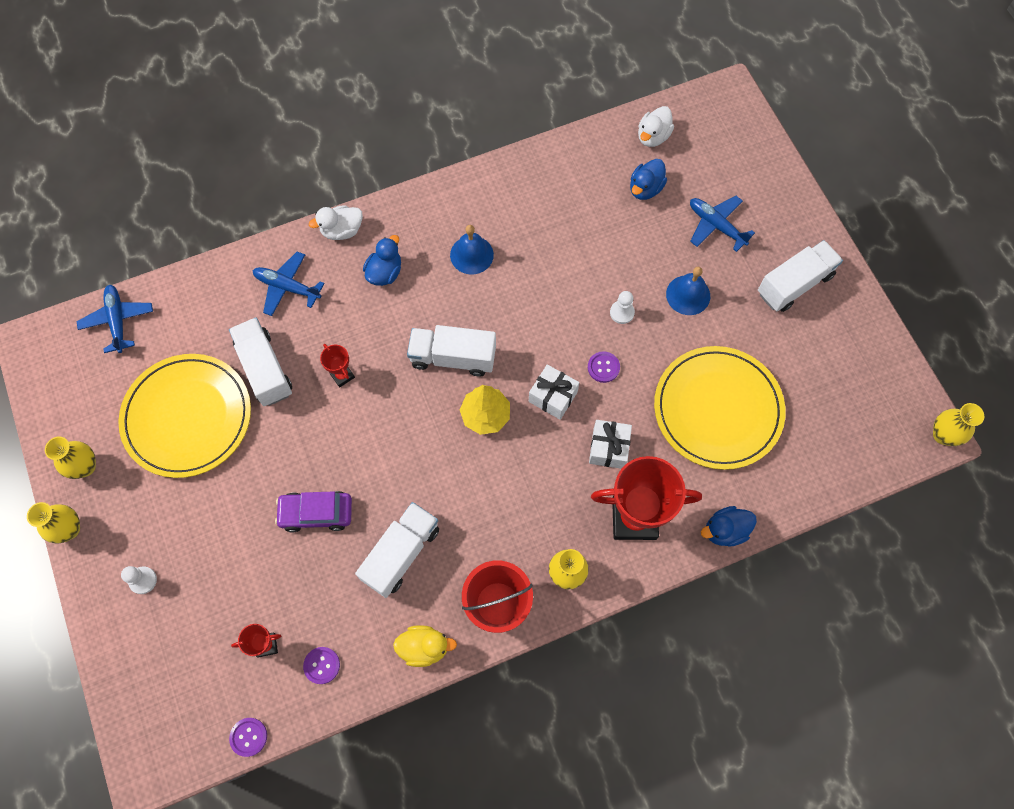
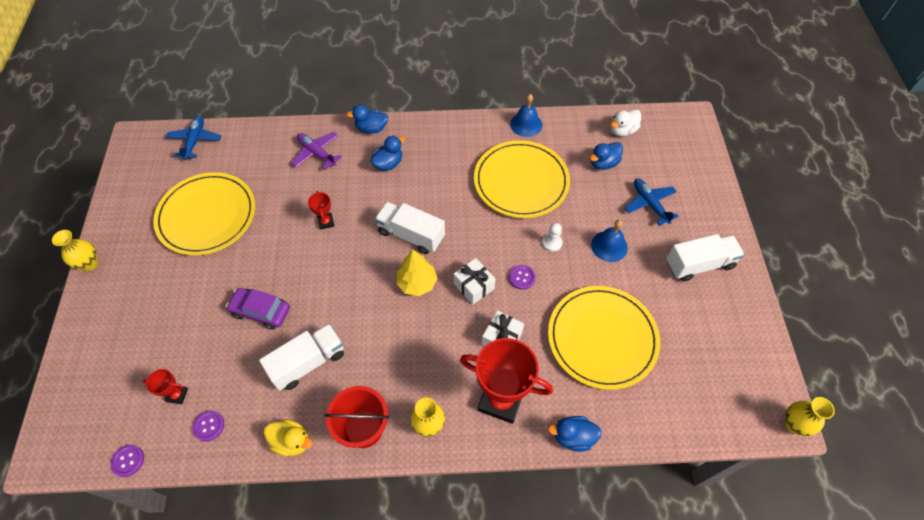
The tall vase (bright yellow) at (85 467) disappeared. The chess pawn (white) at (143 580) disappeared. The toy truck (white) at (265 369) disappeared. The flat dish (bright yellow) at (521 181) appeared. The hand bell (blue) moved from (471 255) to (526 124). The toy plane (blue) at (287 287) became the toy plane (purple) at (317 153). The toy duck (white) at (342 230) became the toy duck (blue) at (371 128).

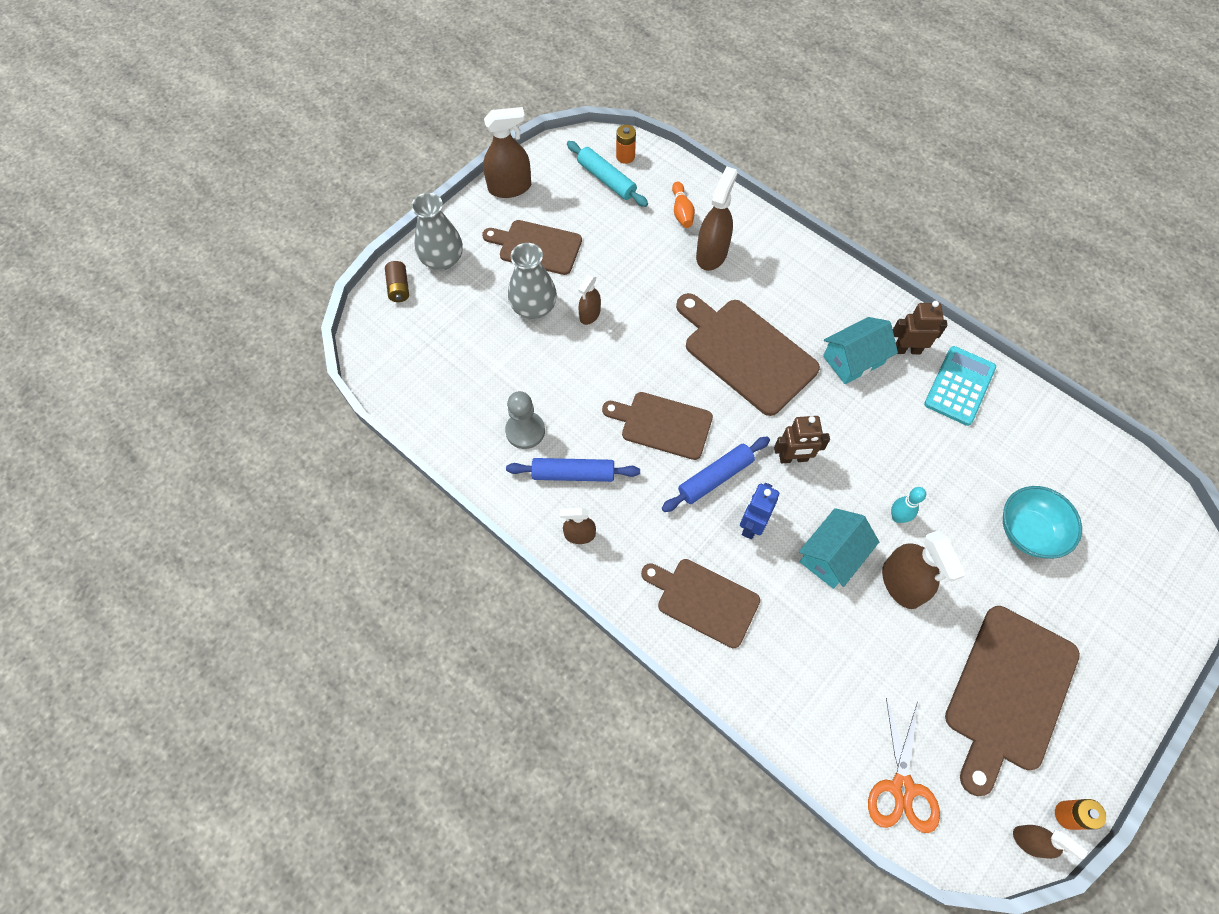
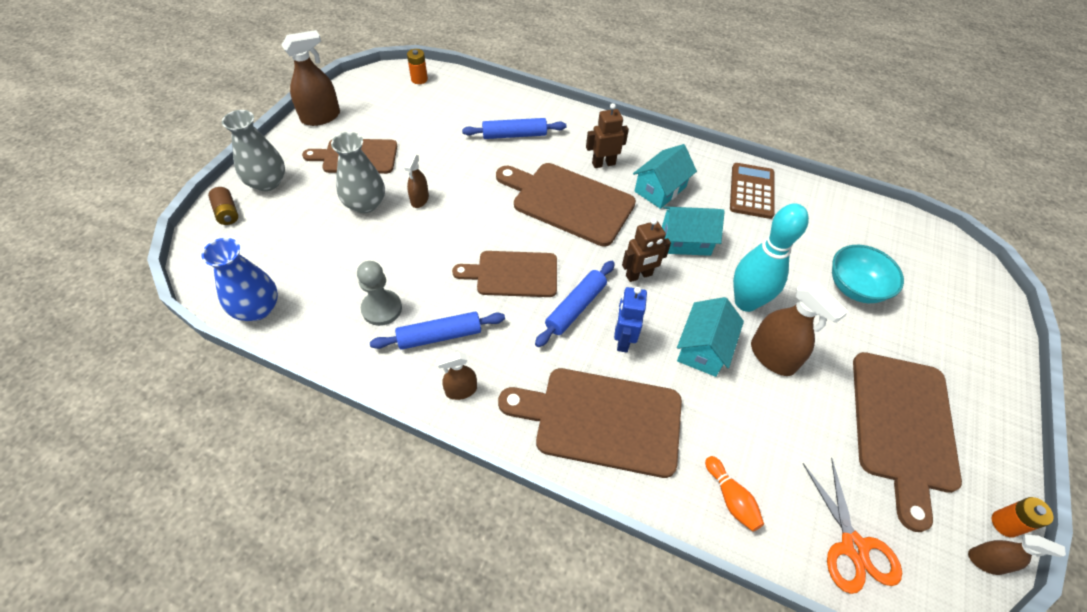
The rolling pin (teal) at (606 179) disappeared. The tall vase (blue) at (257 308) appeared. The cottage (teal) at (685 241) appeared. The bowling pin (orange-coloured) moved from (682 211) to (731 498). The robot (brown) moved from (907 349) to (603 163). The sprayer (brown) at (711 254) was replaced by the rolling pin (blue) at (514 135). The adding machine (teal) at (959 386) became the adding machine (brown) at (751 191). The bread board (brown) at (704 600) changed to 1.50 times the size. The bowling pin (teal) at (897 517) changed to 2.08 times the size.

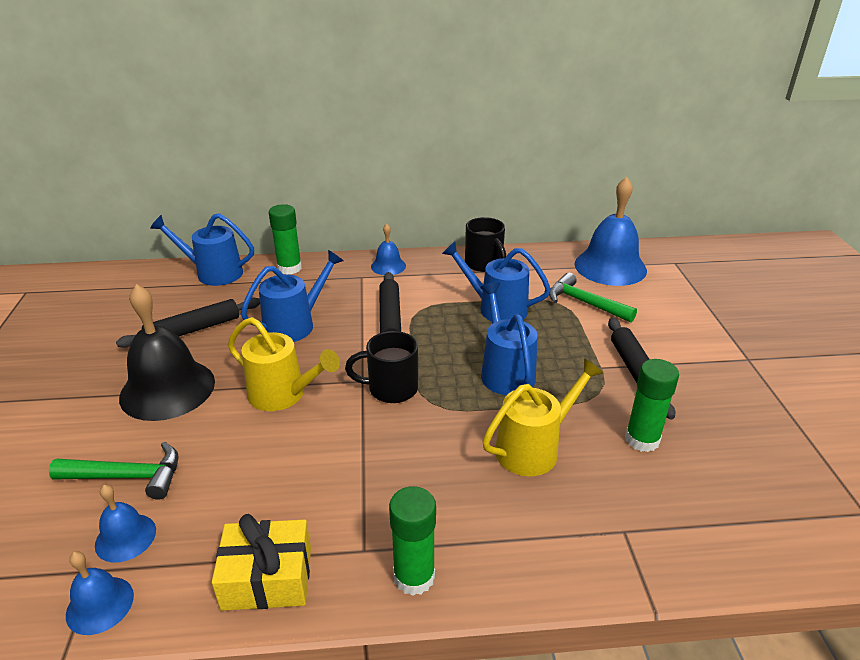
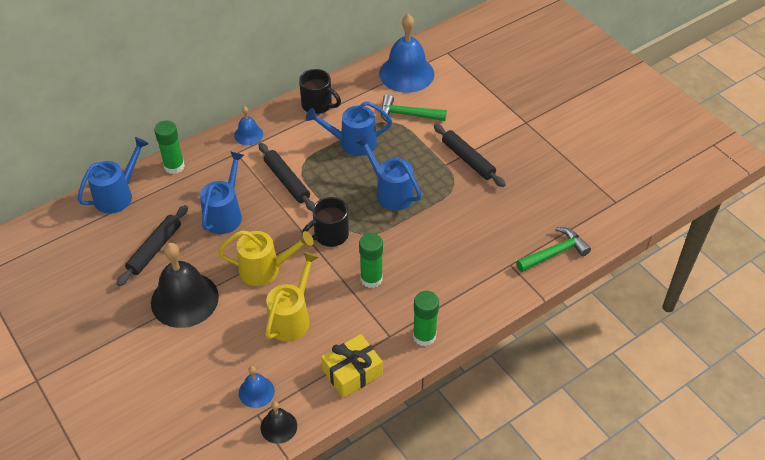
The carpenter's hammer (leaf-green) moved from (128 476) to (554 253). The sprinkling can (bright yellow) moved from (534 448) to (292 318). The glue (leaf-green) moved from (642 439) to (371 279). The hand bell (blue) at (100 605) became the hand bell (ebony) at (278 426). The sprinkling can (blue) at (213 273) turned 150 degrees clockwise.

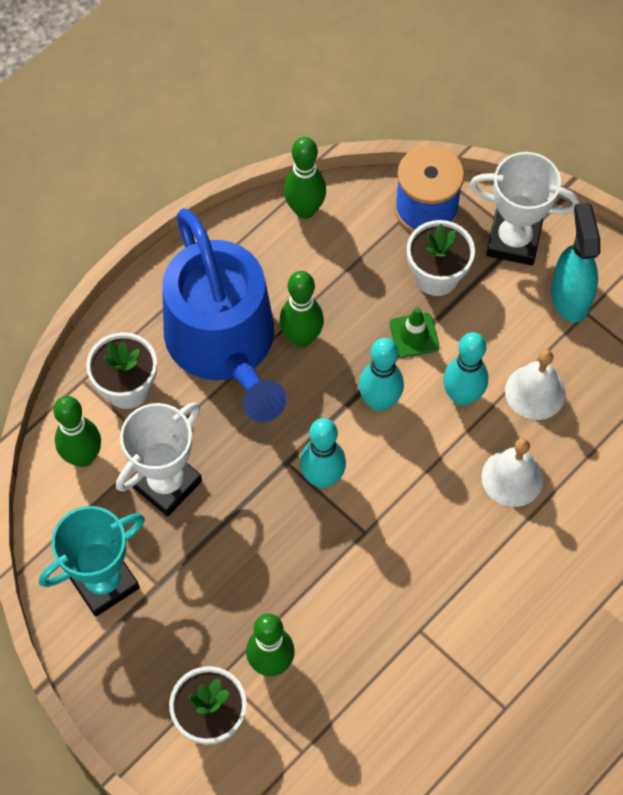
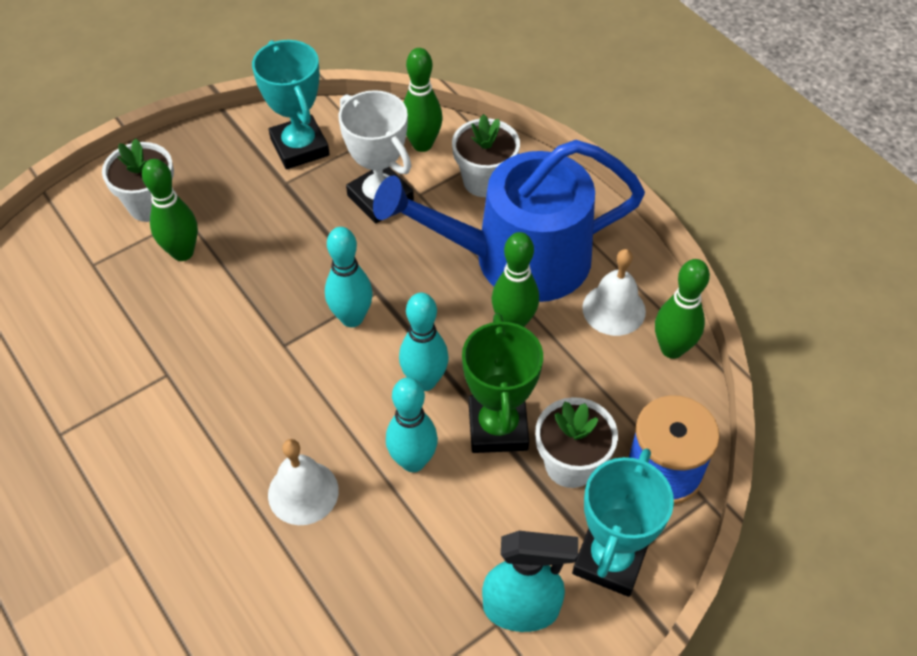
The hand bell (white) moved from (535 392) to (614 309). The traffic cone (leaf-green) at (414 335) was replaced by the trophy (leaf-green) at (498 427). The trophy (white) at (513 241) became the trophy (teal) at (610 559).

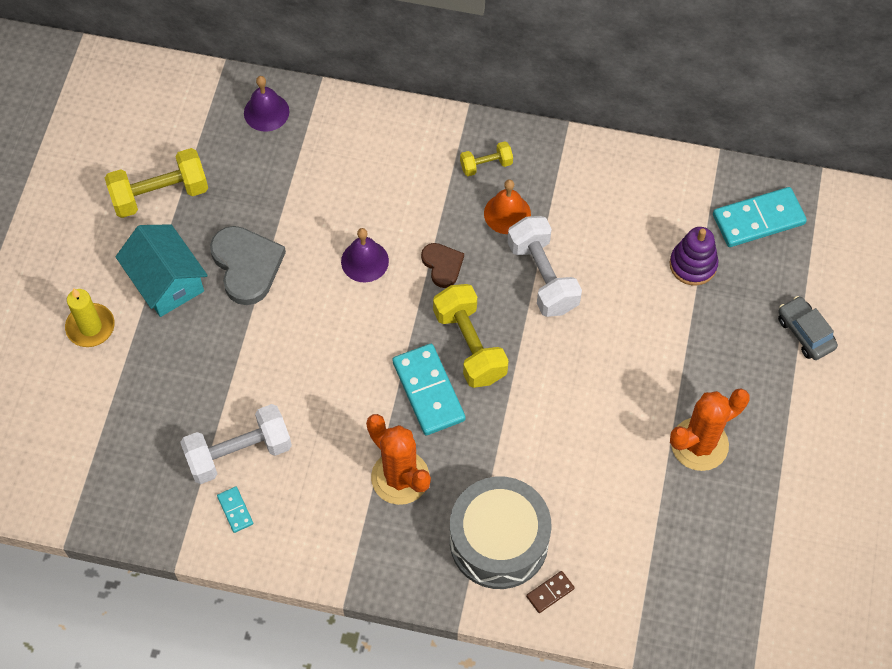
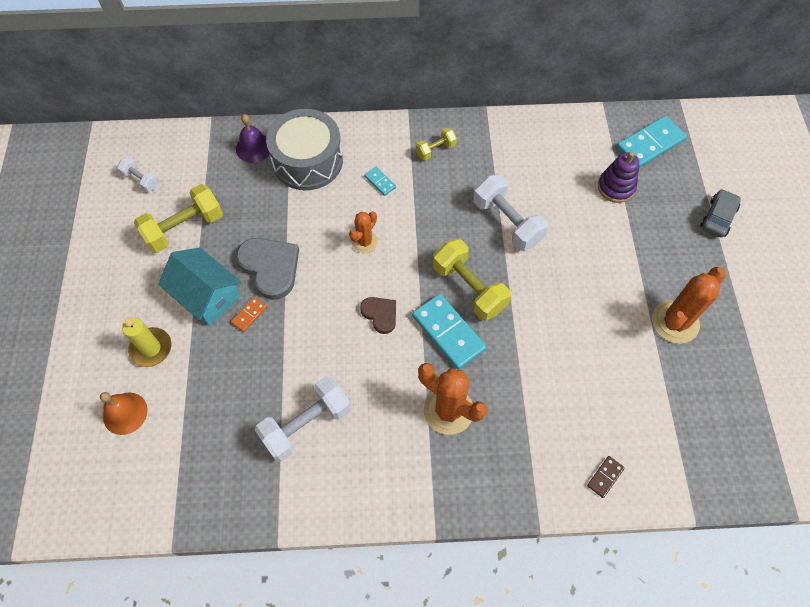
The hand weight (white) at (141 180) appeared. The domino piece (orange-coloured) at (249 315) appeared. The domino piece (teal) moved from (235 510) to (380 182). The love heart (brown) moved from (442 265) to (380 314). The toy drum (ash-grey) moved from (499 541) to (307 161). The hand bell (orange-coloured) moved from (507 213) to (125 413). The hand bell (purple) at (364 261) was replaced by the cactus (orange-coloured) at (364 242). The toy car (ash-grey) at (805 333) turned 75 degrees clockwise.

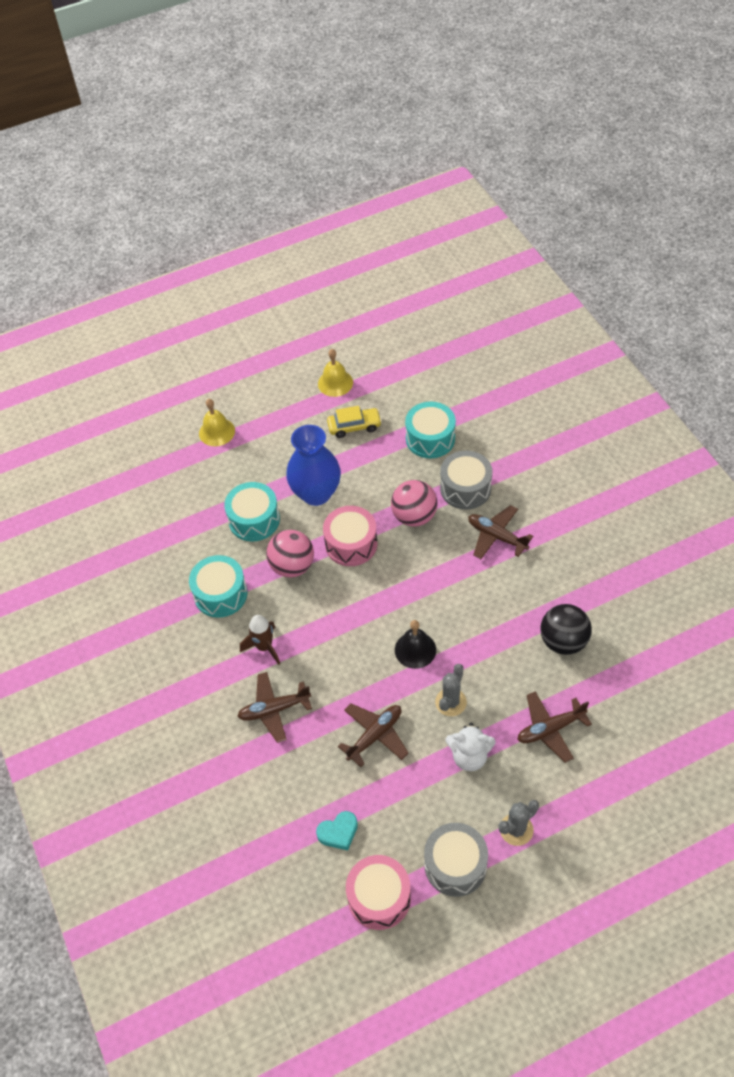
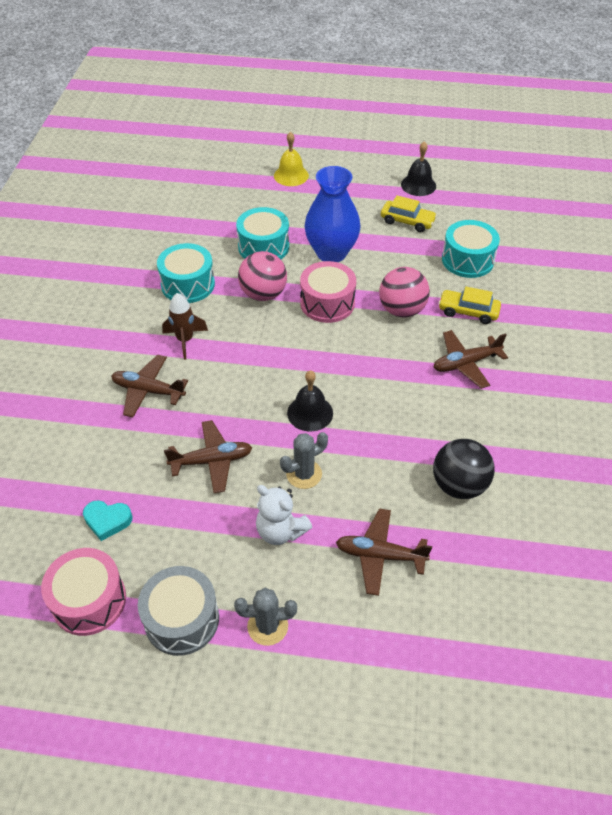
The toy drum (ash-grey) at (465 488) was replaced by the toy car (bright yellow) at (468 312). The hand bell (bright yellow) at (335 383) became the hand bell (ebony) at (418 185). The toy plane (brown) at (497 536) turned 90 degrees counterclockwise.

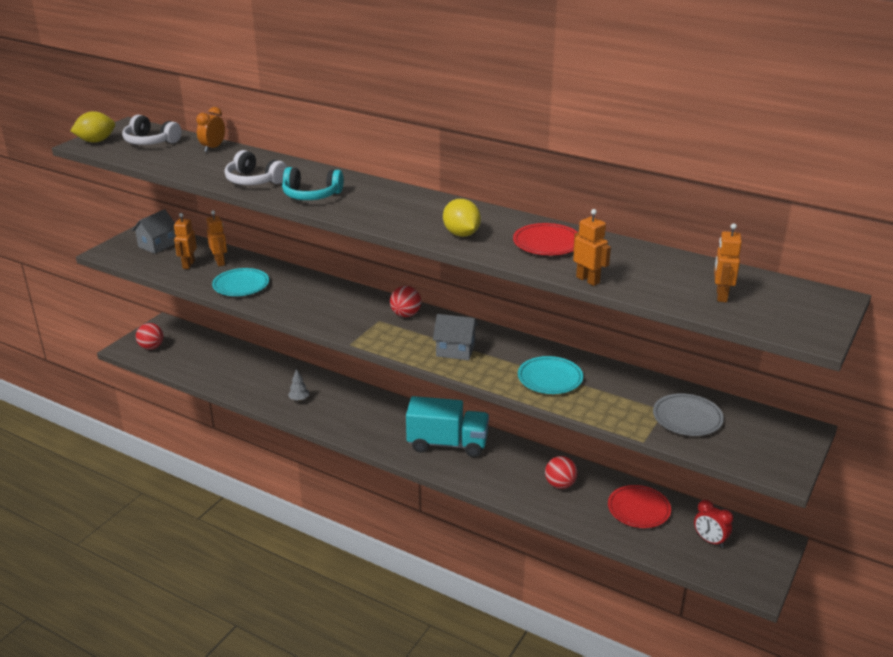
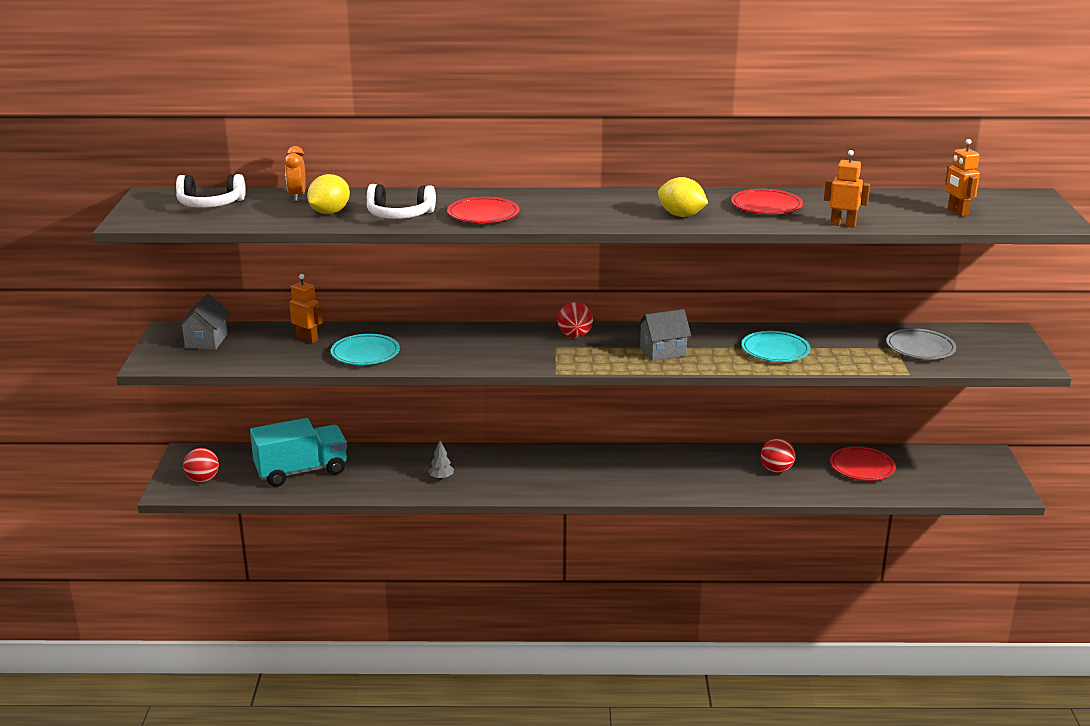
The robot (orange-coloured) at (188 264) disappeared. The clock (crimson) at (709 540) disappeared. The citrus fruit (bright yellow) moved from (96 141) to (329 212). The toy truck (teal) moved from (447 444) to (301 471). The over-ear headphones (teal) at (311 195) was replaced by the flat dish (crimson) at (483 215).

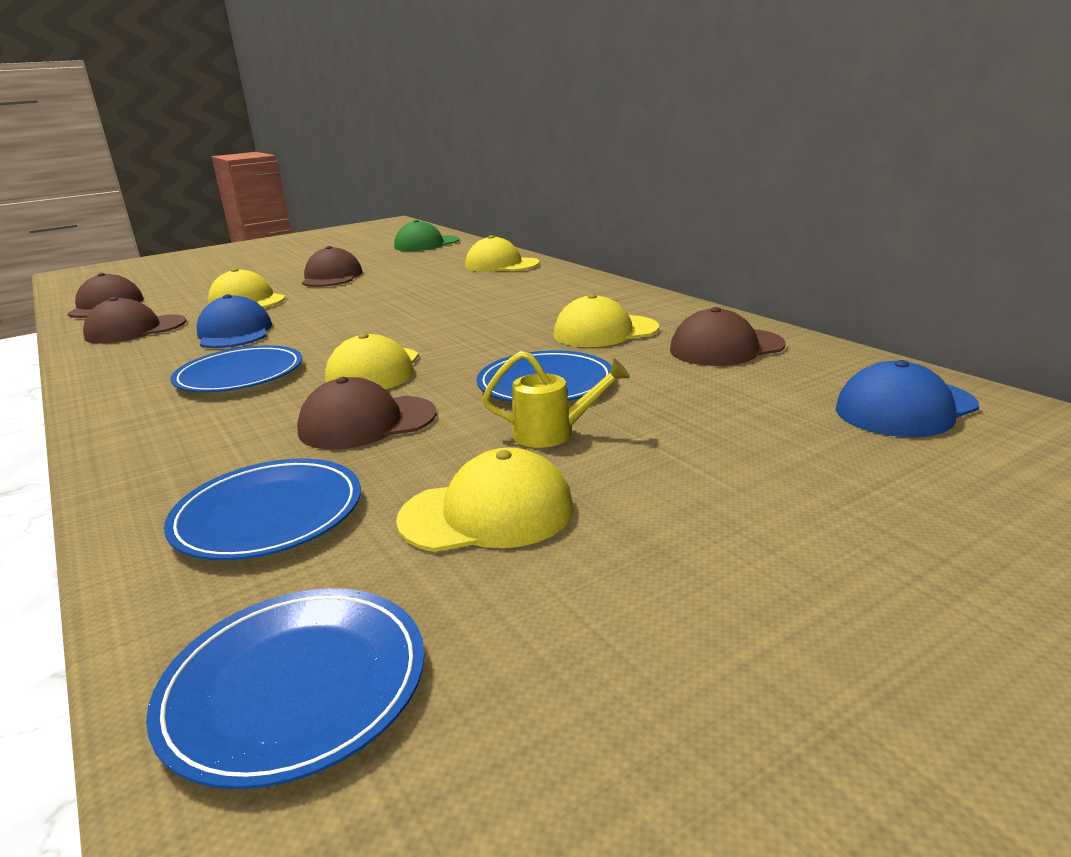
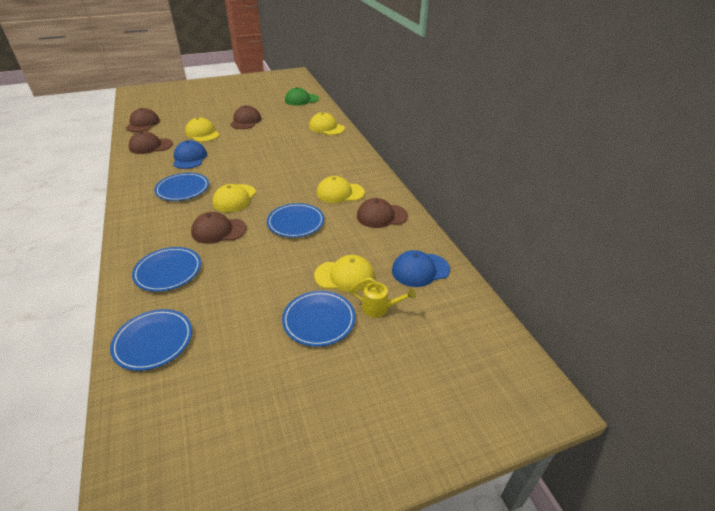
The flat dish (blue) at (319 320) appeared. The baseball cap (bright yellow) moved from (487 513) to (344 276). The sprinkling can (bright yellow) moved from (552 433) to (379 308).

